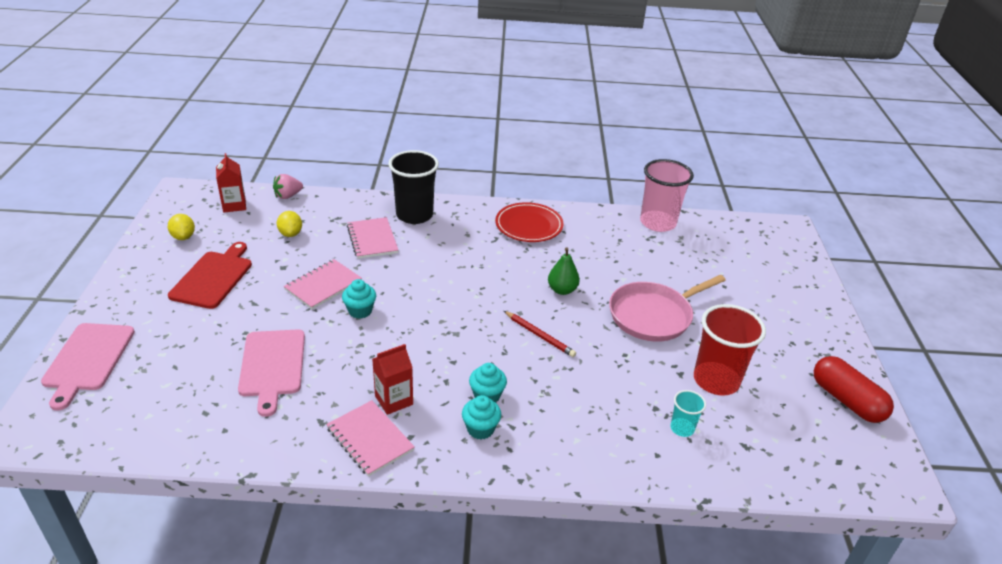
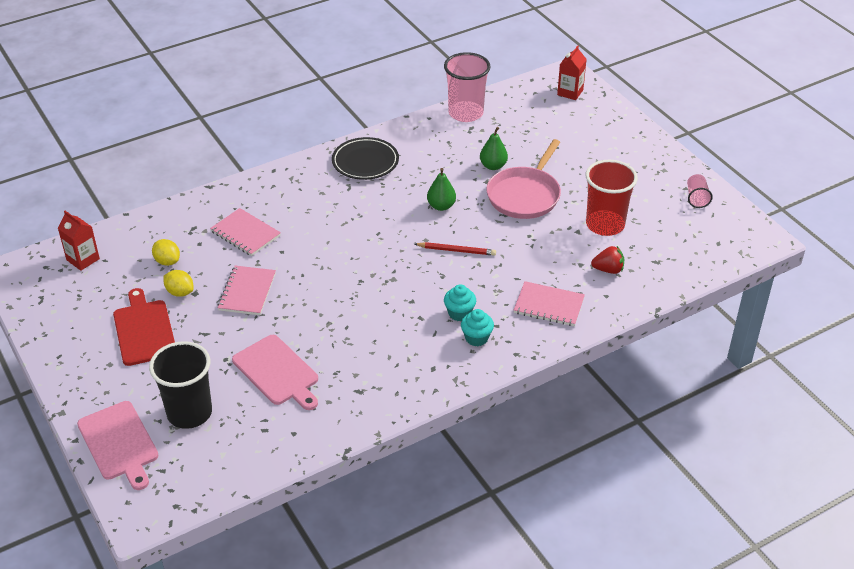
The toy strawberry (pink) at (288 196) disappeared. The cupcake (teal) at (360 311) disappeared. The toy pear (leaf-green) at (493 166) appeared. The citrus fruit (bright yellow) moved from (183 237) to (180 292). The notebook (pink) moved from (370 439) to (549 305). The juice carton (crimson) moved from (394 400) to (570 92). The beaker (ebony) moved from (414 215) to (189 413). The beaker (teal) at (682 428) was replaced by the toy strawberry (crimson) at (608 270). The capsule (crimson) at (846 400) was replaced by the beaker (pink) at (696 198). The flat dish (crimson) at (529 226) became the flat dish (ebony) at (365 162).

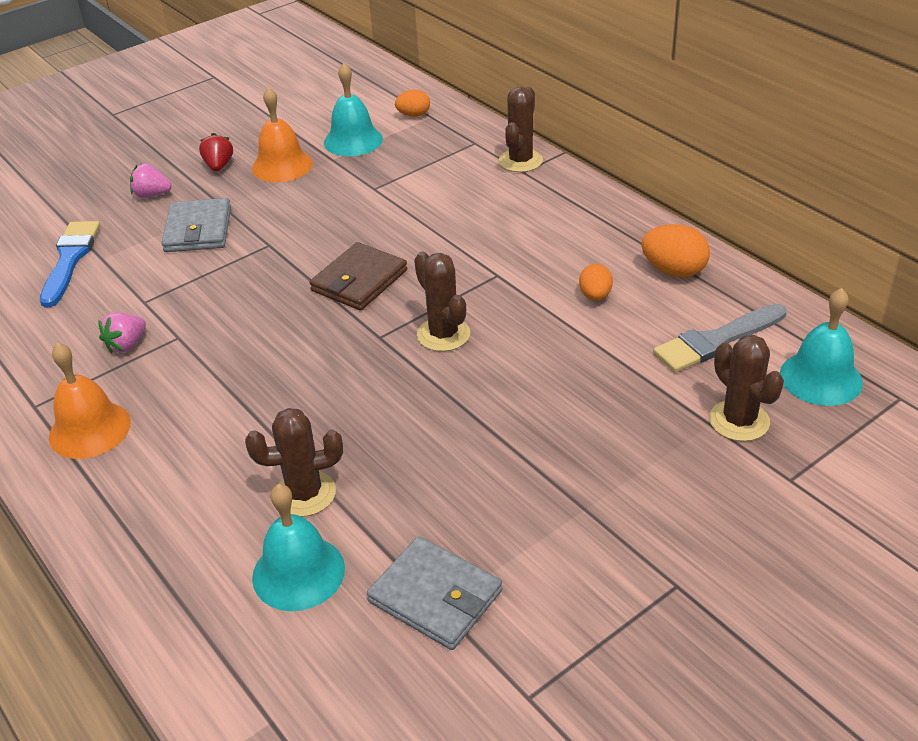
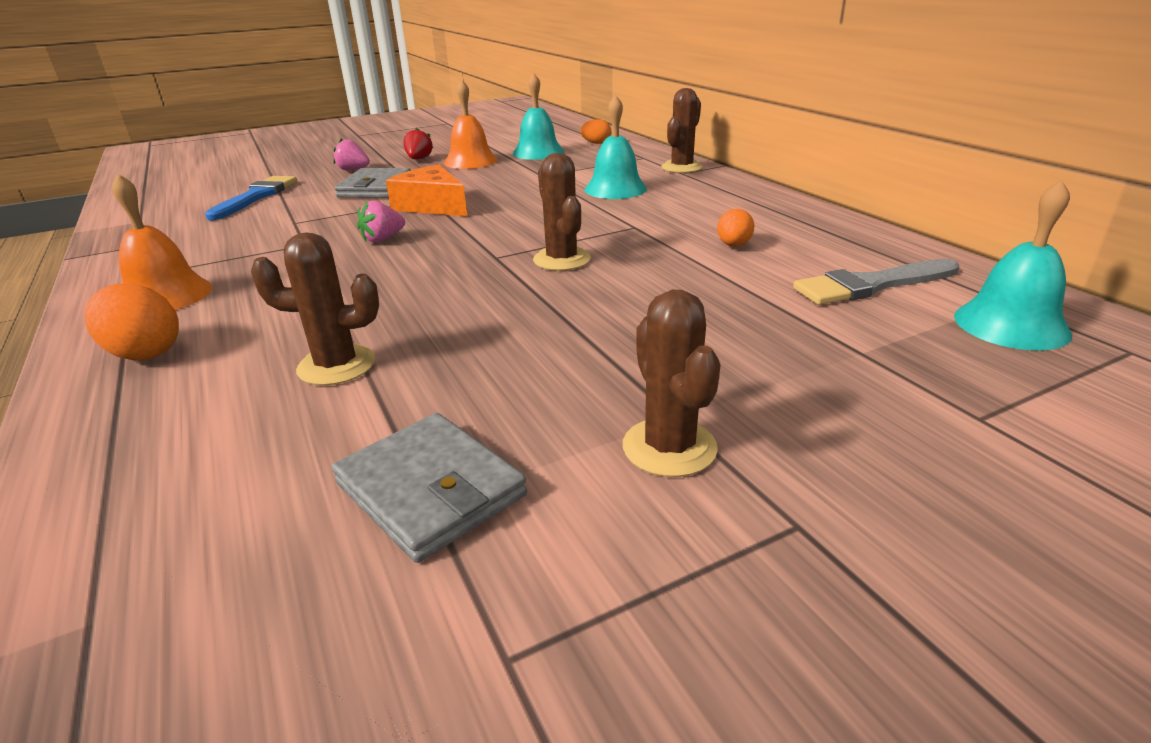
The card wallet (brown) at (359 280) disappeared. The piece of cheese (orange-coloured) at (432 206) appeared. The toy strawberry (pink) moved from (126 345) to (383 239). The hand bell (teal) moved from (298 572) to (615 189). The egg (orange-coloured) moved from (674 271) to (145 353). The cactus (brown) moved from (739 421) to (669 447).

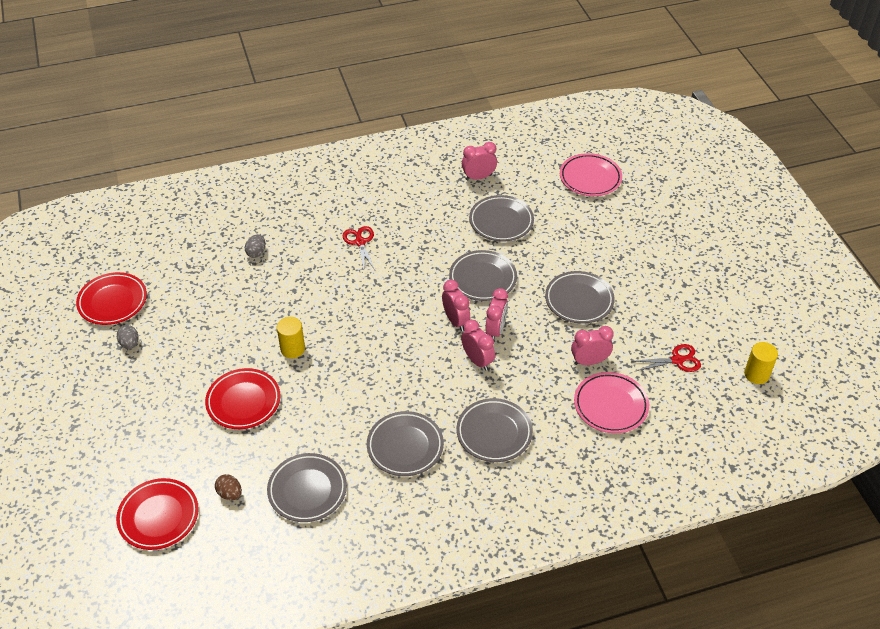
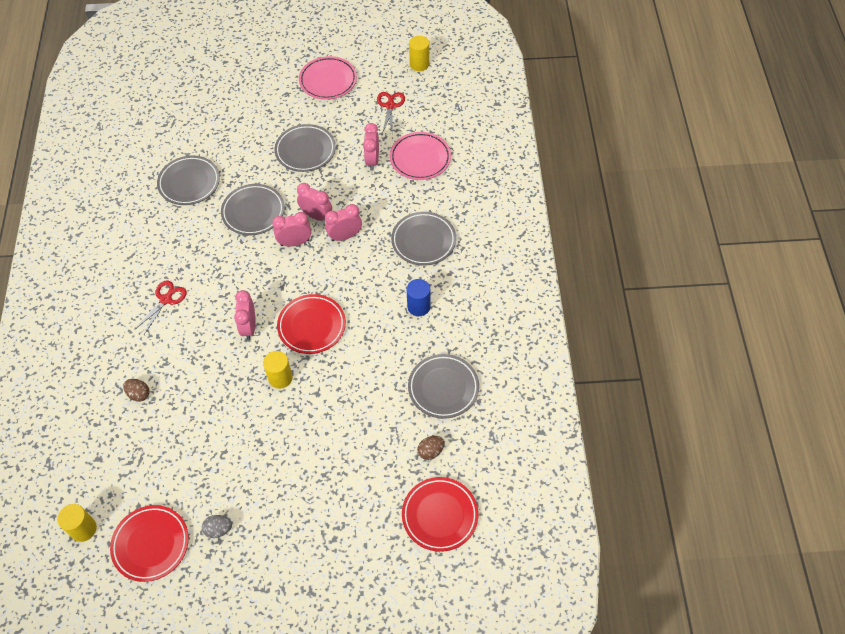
The cylinder shape (bright yellow) at (83 529) appeared. The flat dish (crimson) moved from (243 401) to (312 326). The clock (pink) moved from (478 177) to (249 327). The flat dish (pink) moved from (590 178) to (328 81). The flat dish (ash-grey) at (405 446) was replaced by the cylinder shape (blue) at (418 306). The egg (ash-grey) at (256 252) became the egg (brown) at (139 394). The shears (crimson) at (360 242) turned 120 degrees clockwise.

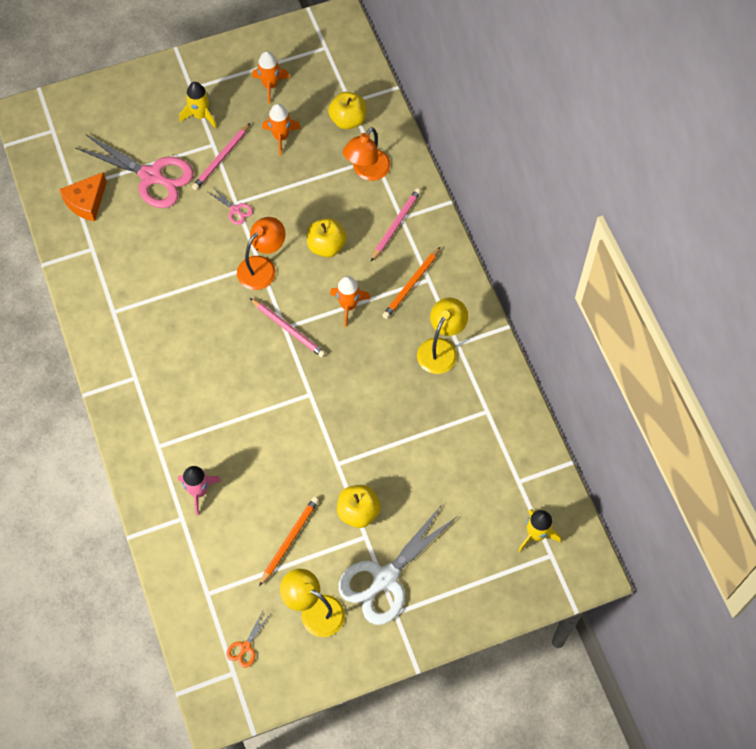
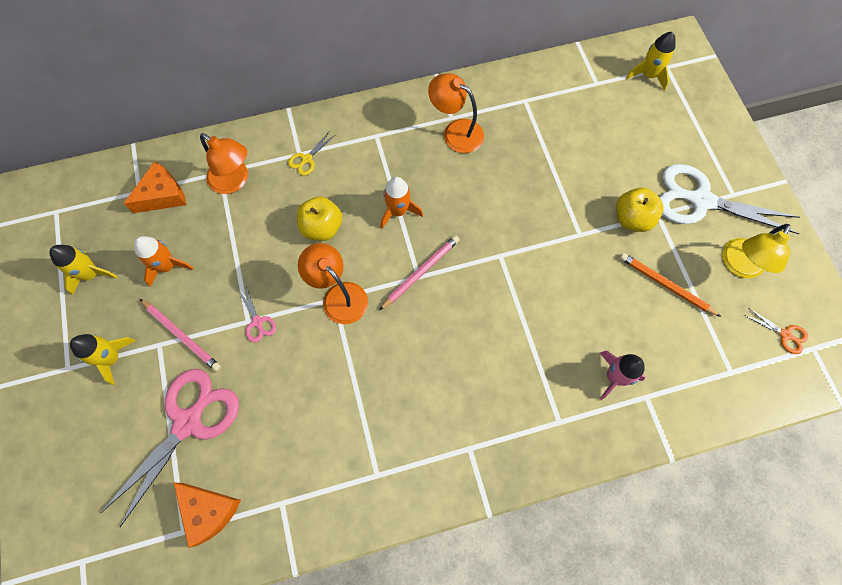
The wooden pencil (orange-coloured) at (411 285) disappeared. The apple fruit (bright yellow) at (348 120) was replaced by the piece of cheese (orange-coloured) at (163 195). The wooden pencil (pink) at (396 225) was replaced by the shears (bright yellow) at (307 159). The spaceship (orange-coloured) at (270 85) became the spaceship (bright yellow) at (91 274). The lamp (bright yellow) at (441 348) became the lamp (orange-coloured) at (456 132). The shears (pink) at (235 210) turned 105 degrees clockwise. The shears (white) at (385 579) turned 150 degrees clockwise.

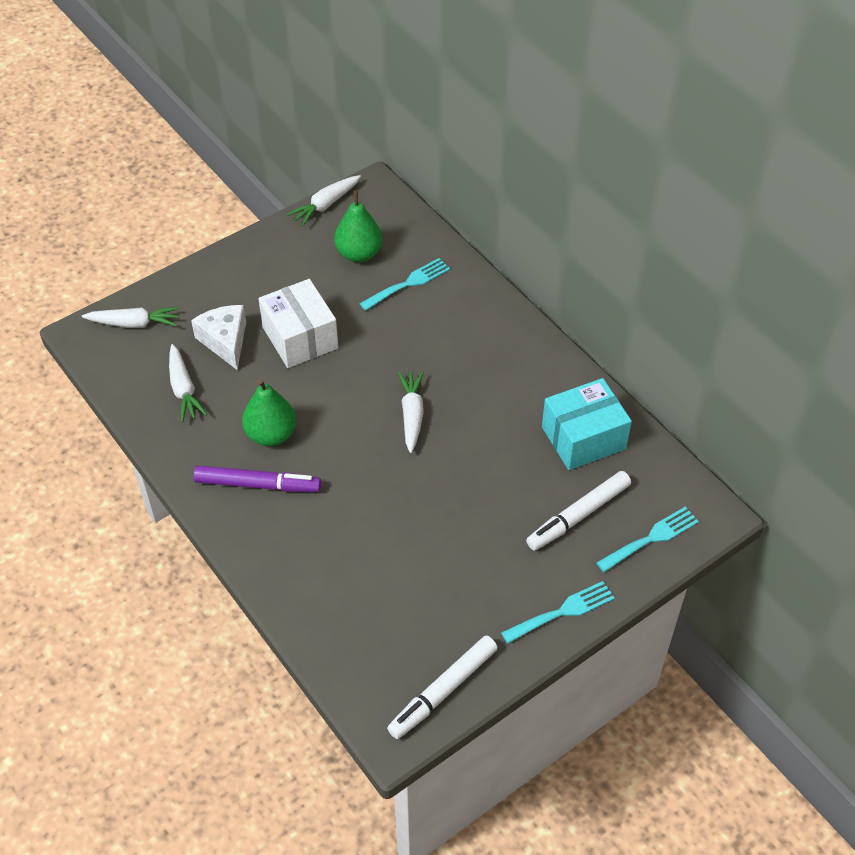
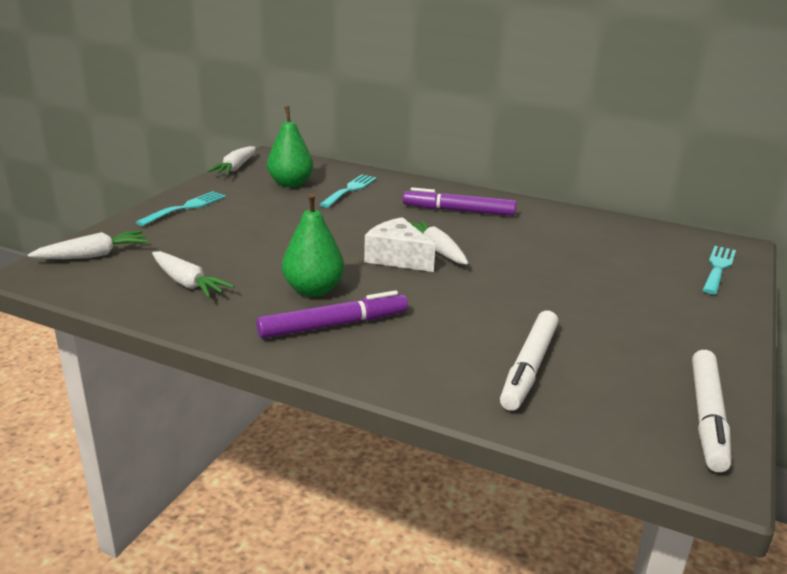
The parcel (white) at (300 338) disappeared. The parcel (teal) at (583 438) disappeared. The felt pen (purple) at (458 211) appeared. The piece of cheese (white) moved from (225 341) to (397 258). The table fork (teal) moved from (562 611) to (186 208). The felt pen (white) moved from (578 515) to (529 367).

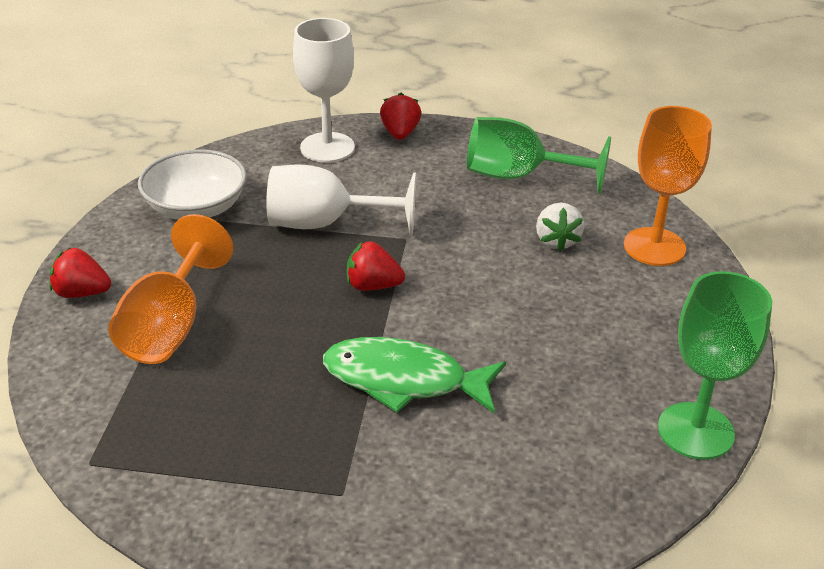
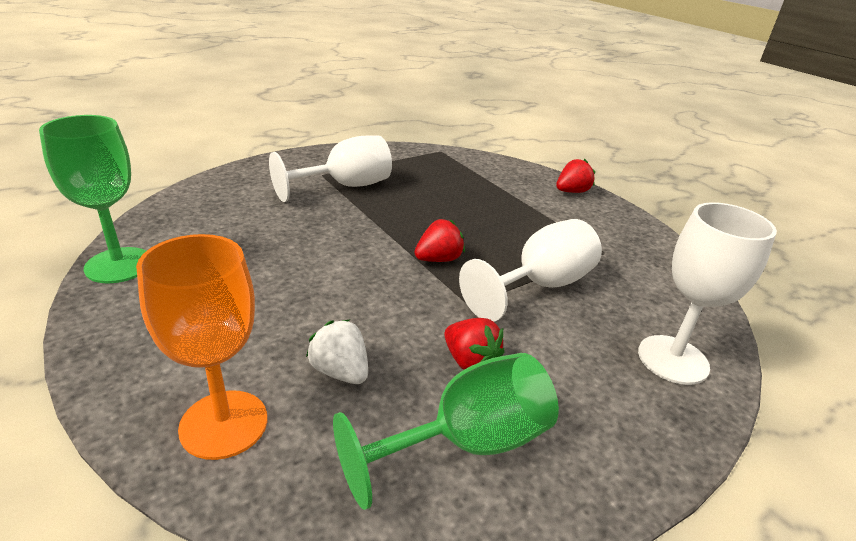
The goblet (orange-coloured) at (169 327) disappeared. The serving bowl (white) at (196 208) disappeared. The toy fish (leaf-green) at (404 380) disappeared. The goblet (white) at (346 186) appeared. The toy strawberry (crimson) moved from (400 133) to (470 361).

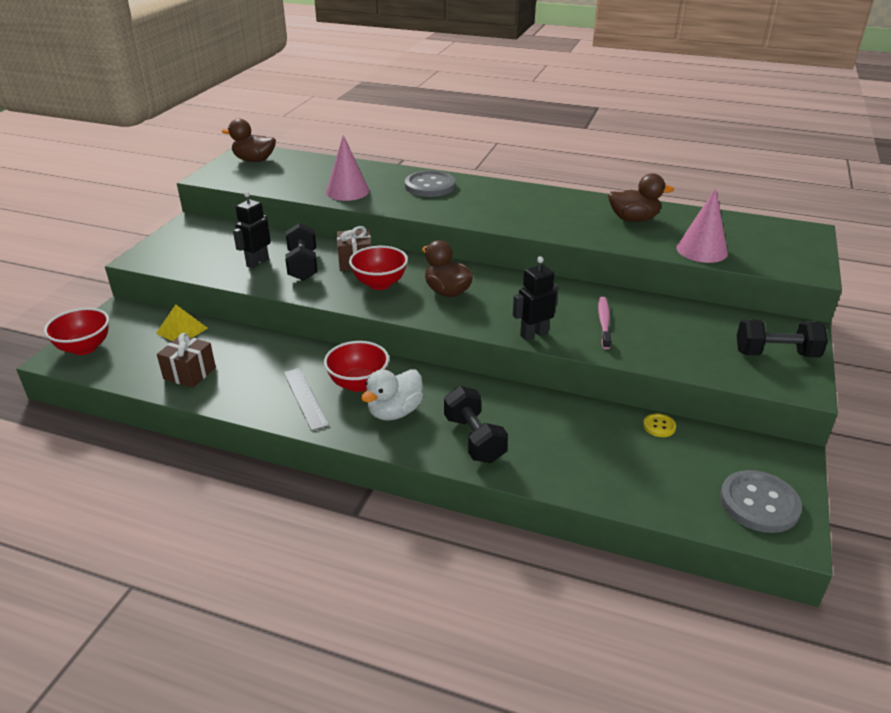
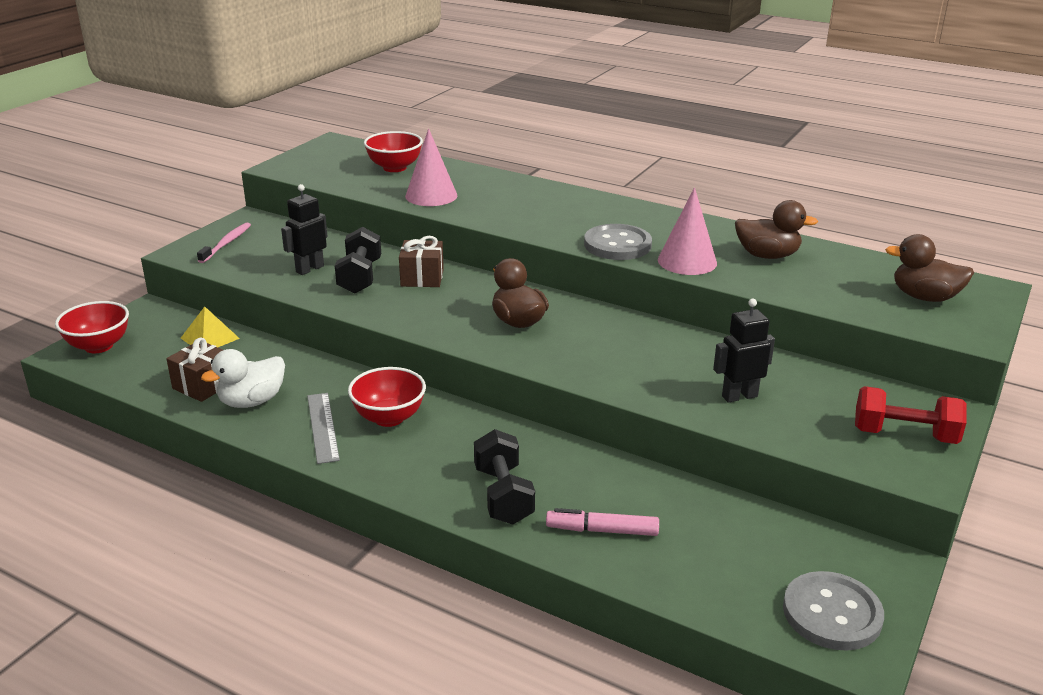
The button (bright yellow) at (659 426) disappeared. The felt pen (pink) at (602 530) appeared. The toy duck (brown) moved from (254 160) to (924 297). The serving bowl (crimson) moved from (379 283) to (394 168). The toy duck (white) moved from (394 412) to (252 401). The button (ash-grey) moved from (430 186) to (617 245). The robot (ebony) moved from (533 334) to (739 396). The tooth brush (pink) moved from (604 322) to (226 243). The cone (pink) moved from (702 250) to (687 261). The hand weight (ebony) at (776 354) became the hand weight (crimson) at (904 435).

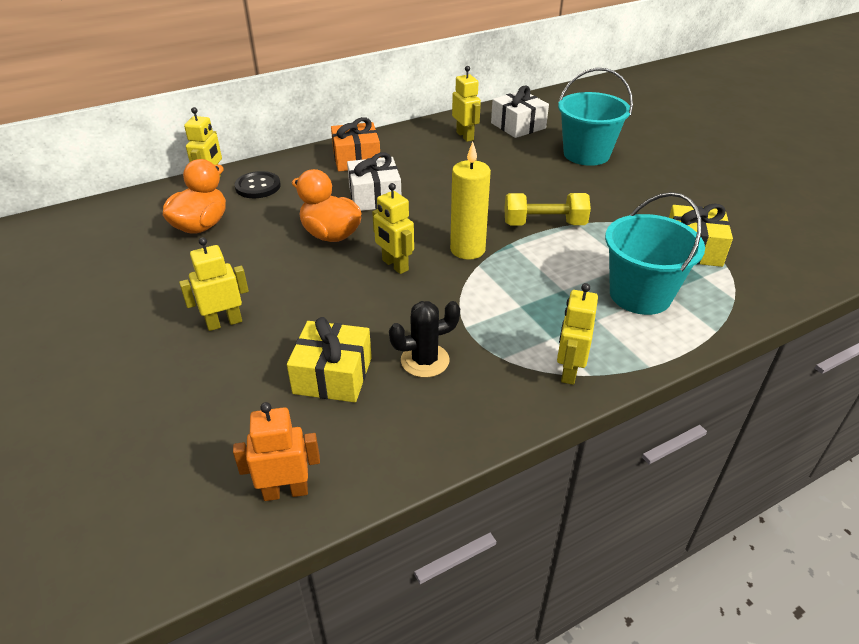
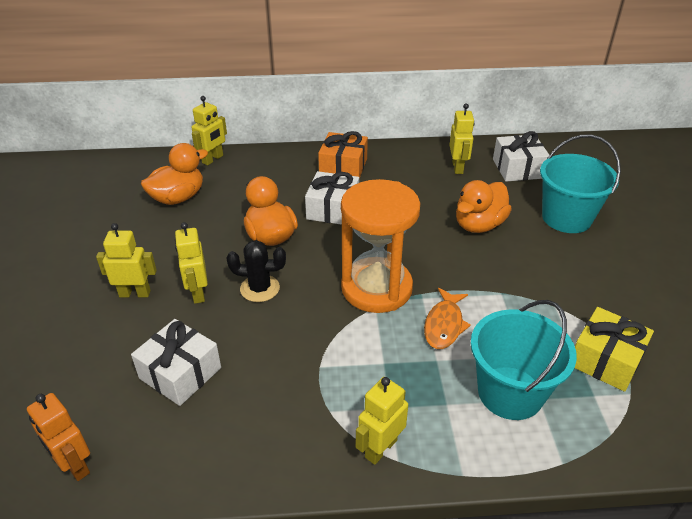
The button (ebony) at (258 186) disappeared. The hand weight (bright yellow) at (544 224) disappeared. The toy fish (orange-coloured) at (444 325) appeared. The toy duck (orange-coloured) at (479 225) appeared. The robot (bright yellow) moved from (395 265) to (198 293). The cactus (ebony) moved from (425 360) to (260 288). The wax candle (bright yellow) at (467 250) was replaced by the sandglass (orange-coloured) at (376 288). The wrapped gift (bright yellow) at (333 375) became the wrapped gift (white) at (180 373). The robot (orange-coloured) at (285 491) turned 150 degrees counterclockwise.

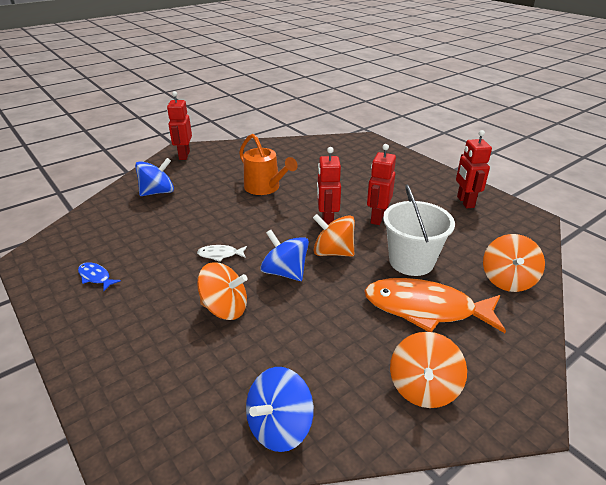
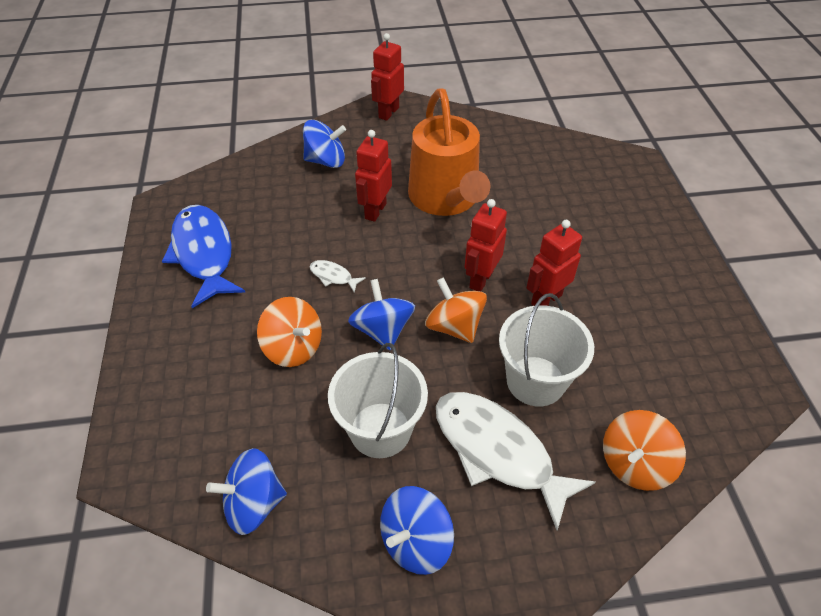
The sand bucket (white) at (380 430) appeared. The robot (crimson) moved from (465 202) to (375 211). The toy fish (orange-coloured) at (425 309) became the toy fish (white) at (498 452). The spinning top (orange-coloured) at (423 387) became the spinning top (blue) at (416 541). The toy fish (blue) at (96 277) changed to 2.38 times the size. The sprinkling can (orange-coloured) at (265 188) changed to 1.52 times the size.

